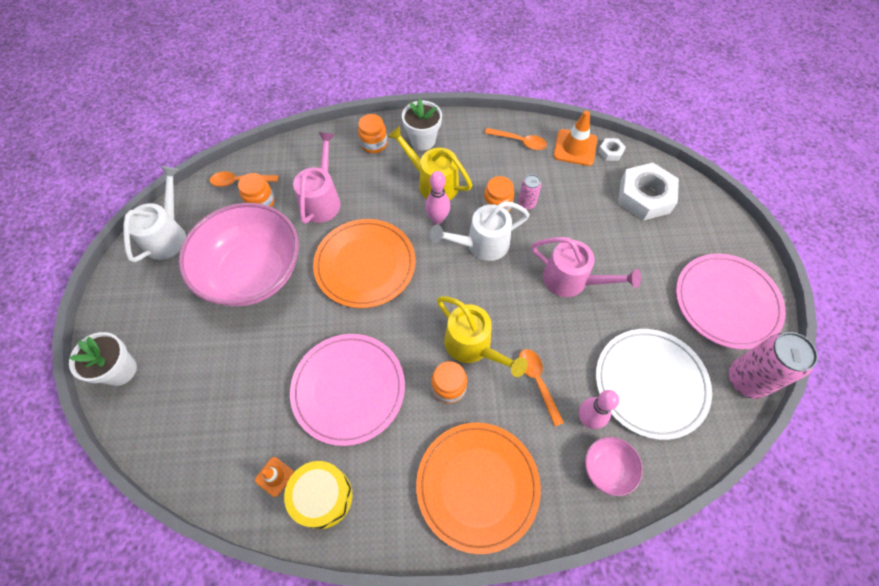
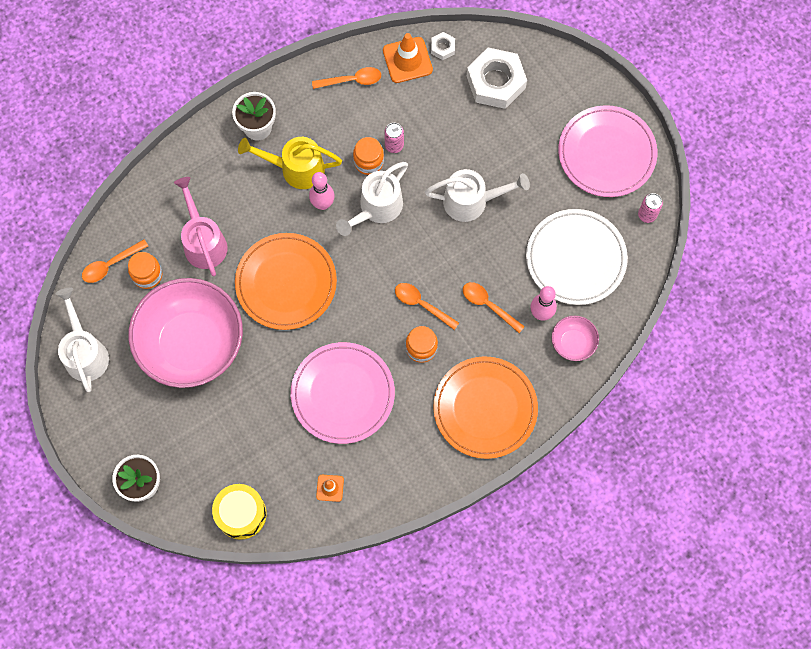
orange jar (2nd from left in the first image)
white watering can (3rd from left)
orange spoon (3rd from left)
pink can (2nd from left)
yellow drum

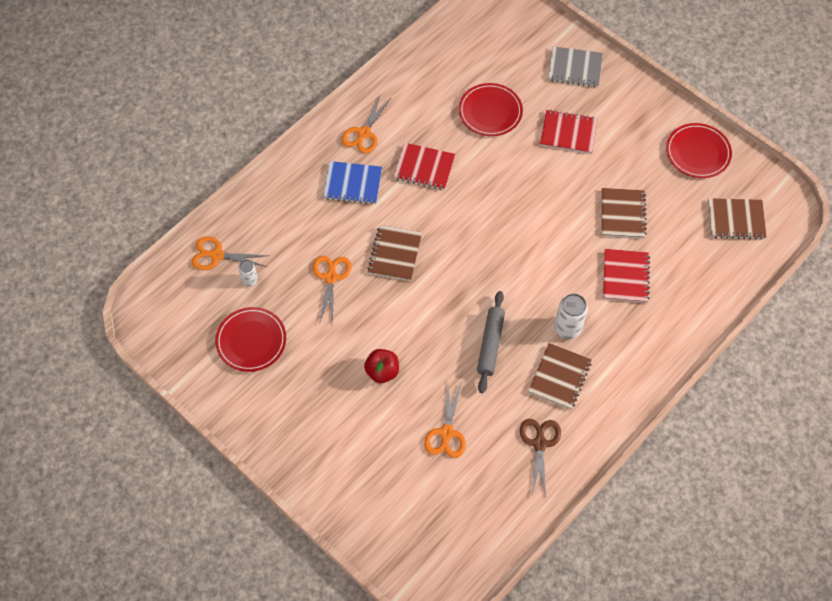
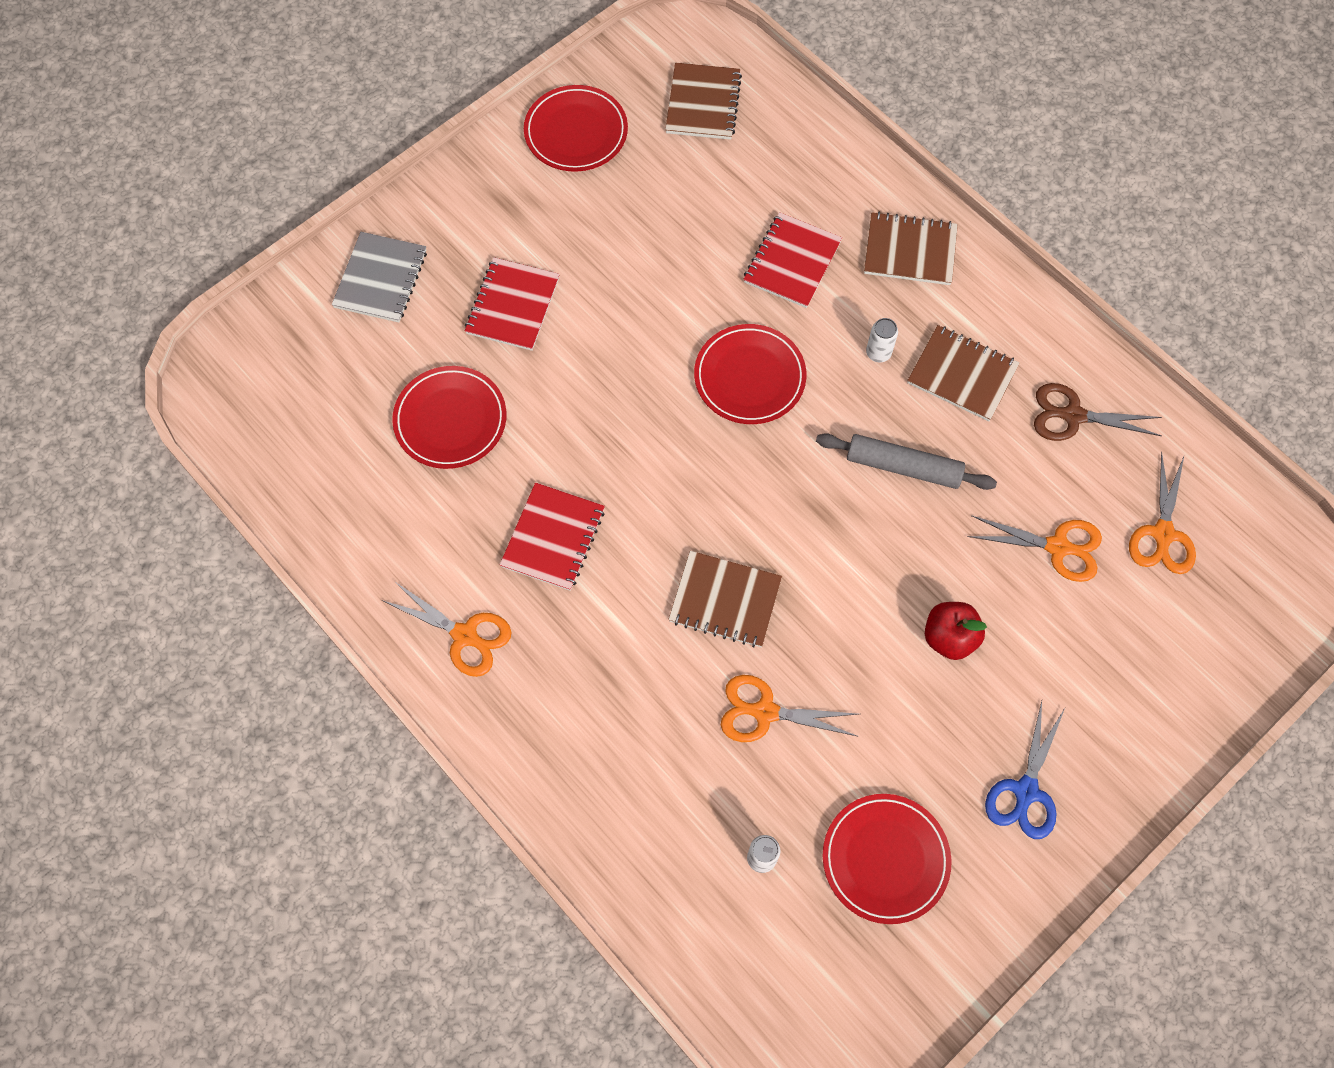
blue notebook
brown notebook (3rd from left)
orange scissors (4th from left)
red notebook (3rd from left)
white can (2nd from left)
red plate (3rd from left)
blue scissors

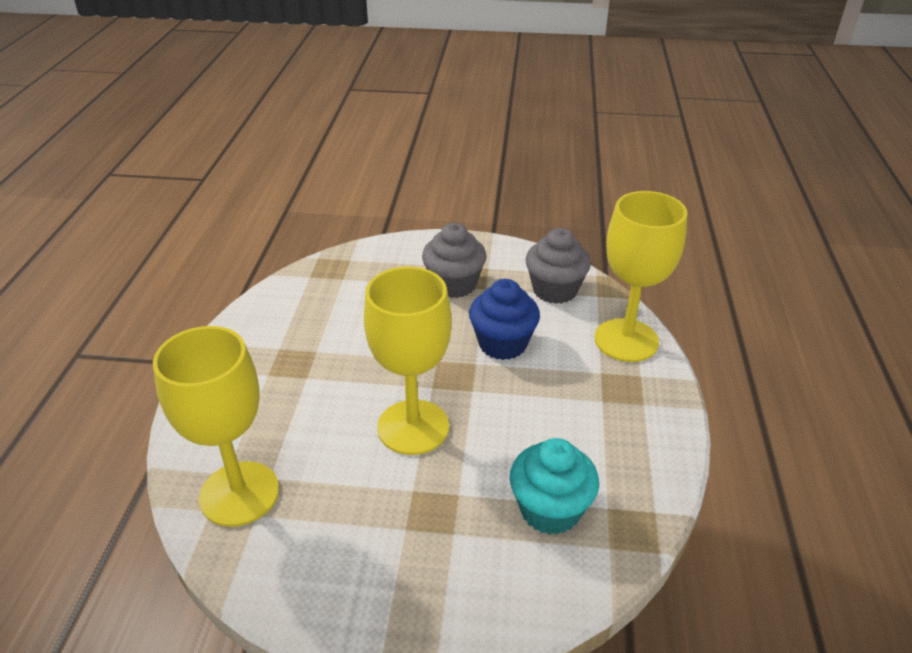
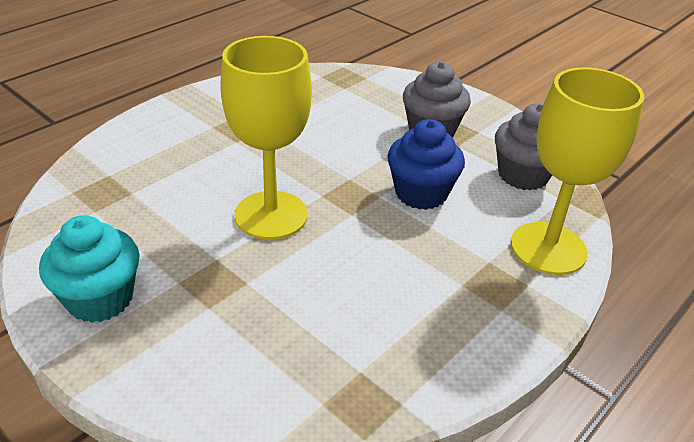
yellow goblet (1st from left in the first image)
turquoise cupcake

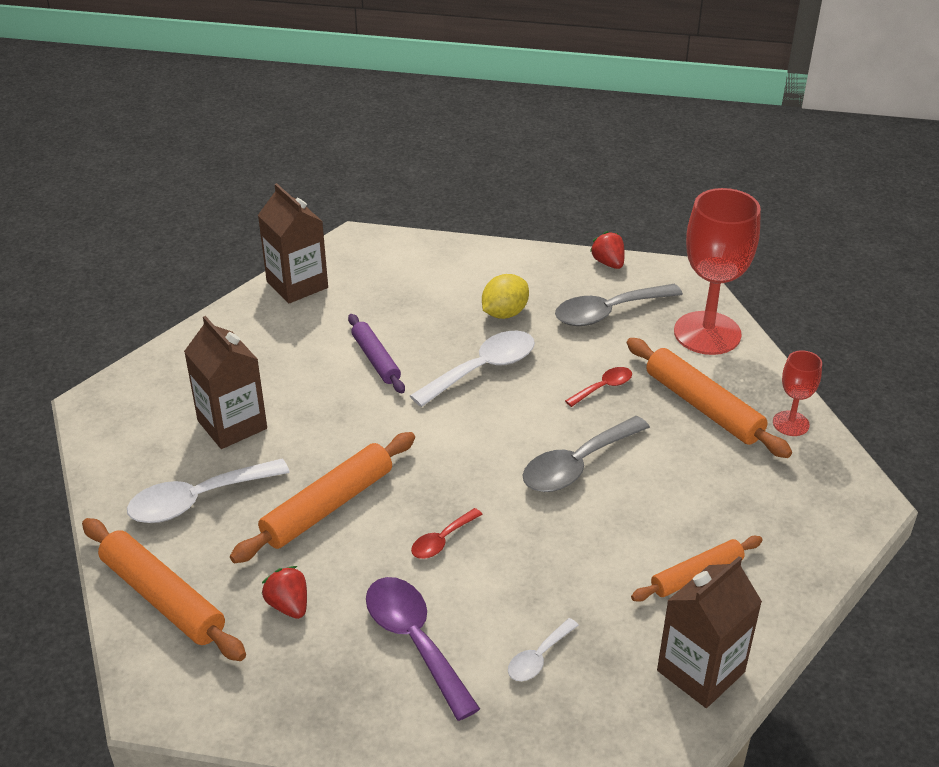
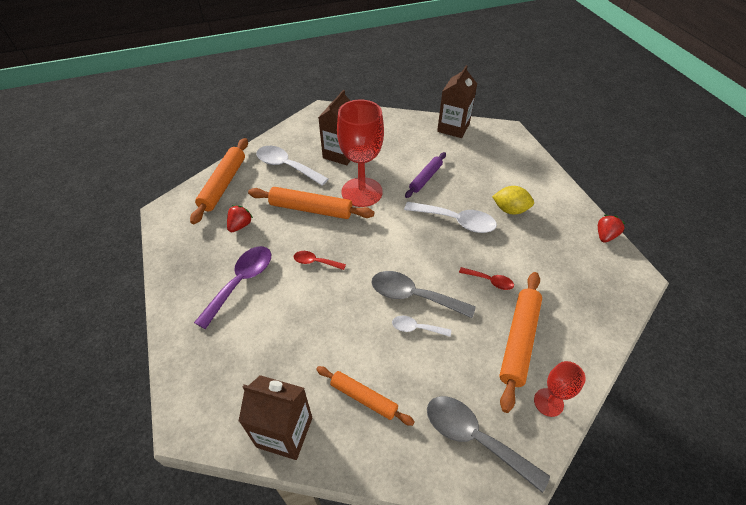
red goblet (1st from left)
grey spoon (2nd from left)
white spoon (2nd from left)

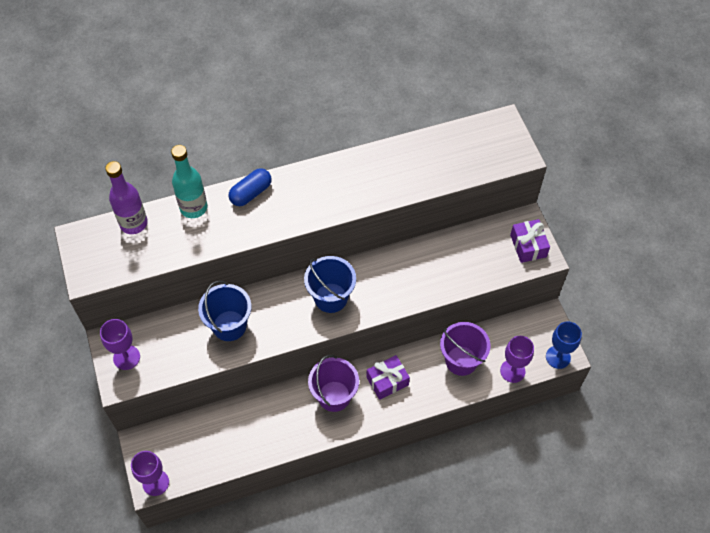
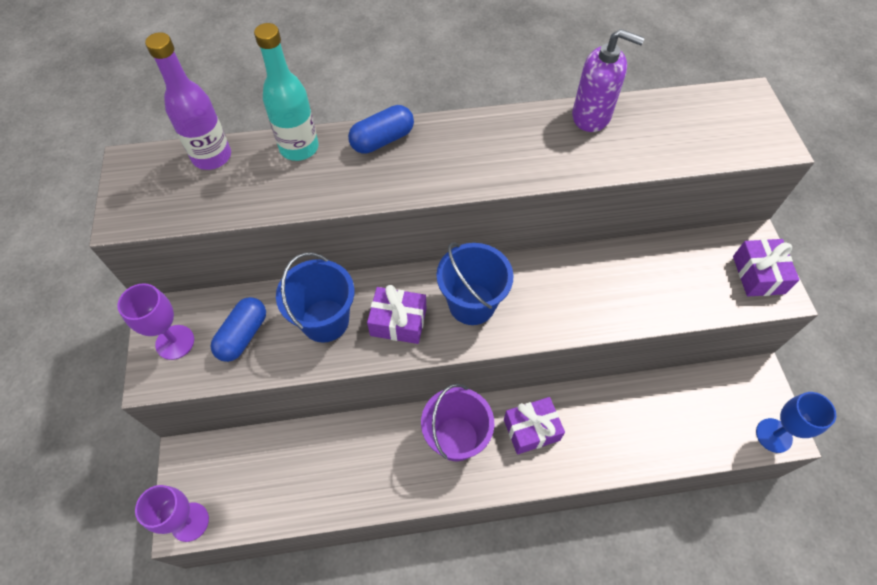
purple bucket (2nd from left in the first image)
purple goblet (3rd from left in the first image)
purple soap dispenser
purple gift (1st from left)
blue capsule (1st from left)

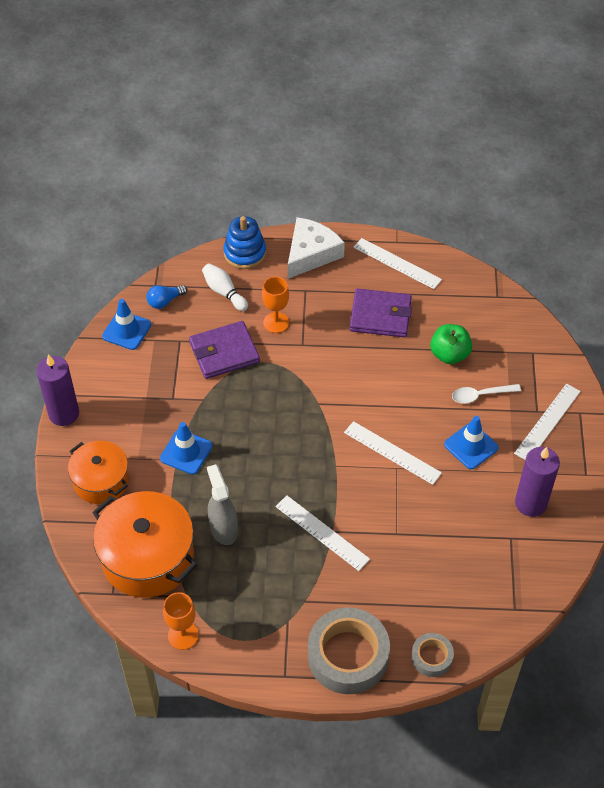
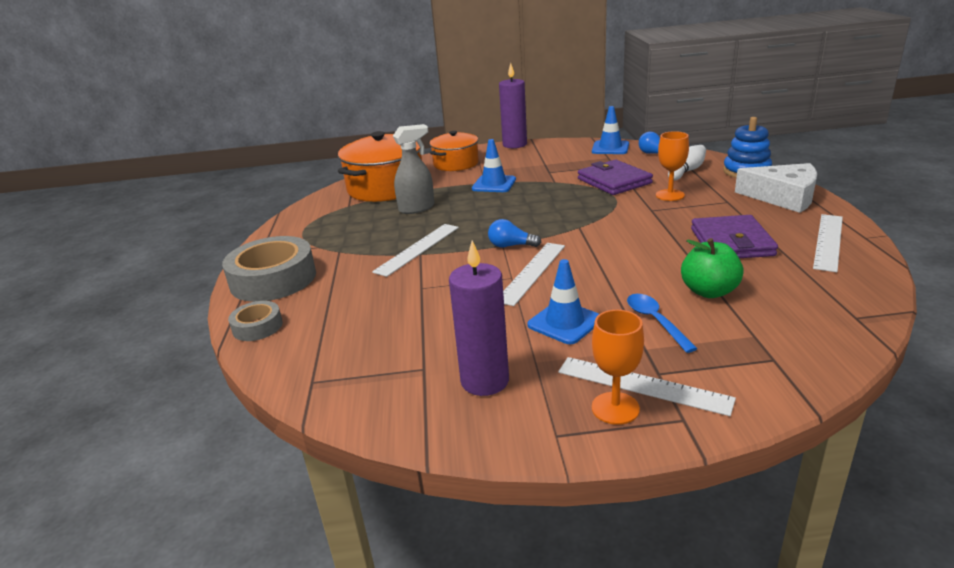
blue spoon
orange goblet (1st from left)
blue light bulb (1st from left)

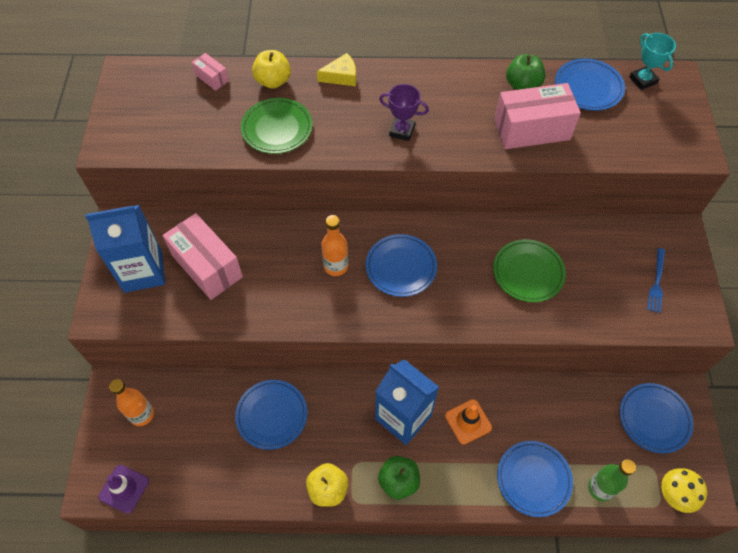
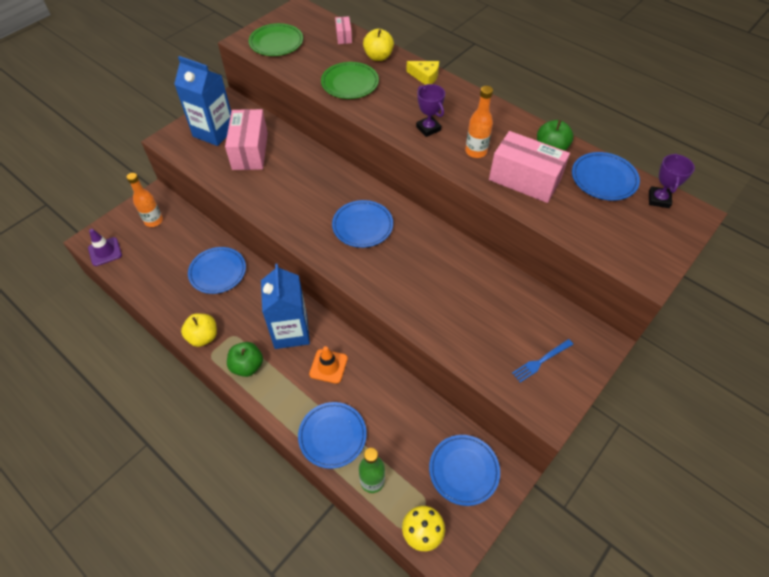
purple trophy (2nd from left)
orange bottle (2nd from left)
green plate (1st from left)

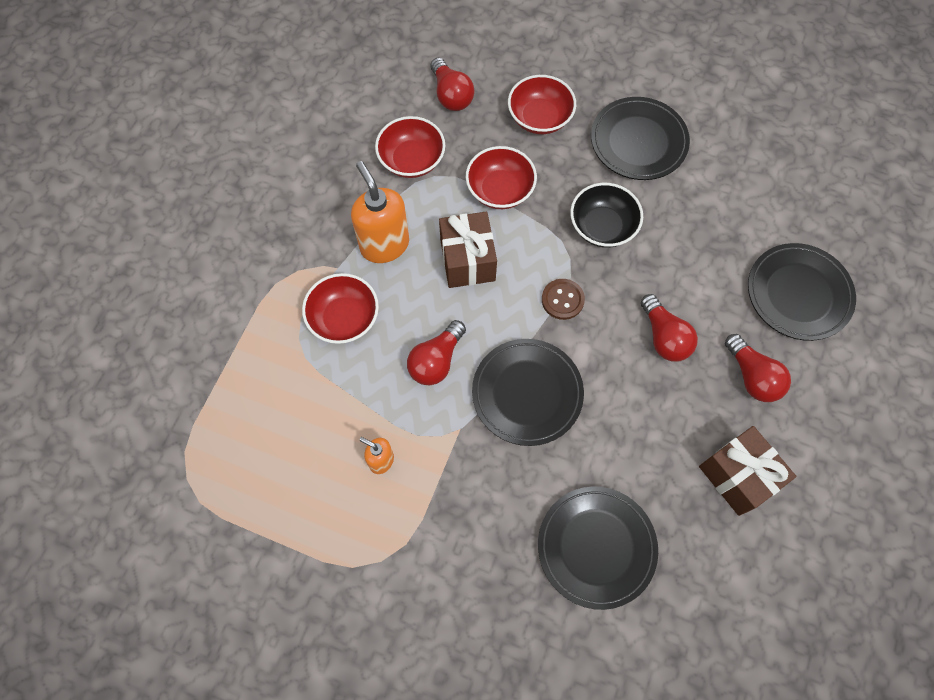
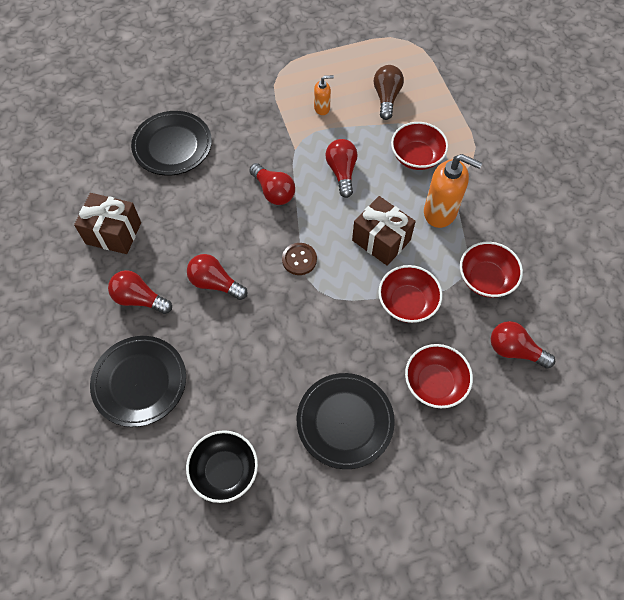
black bowl
red light bulb (3rd from left)
brown light bulb

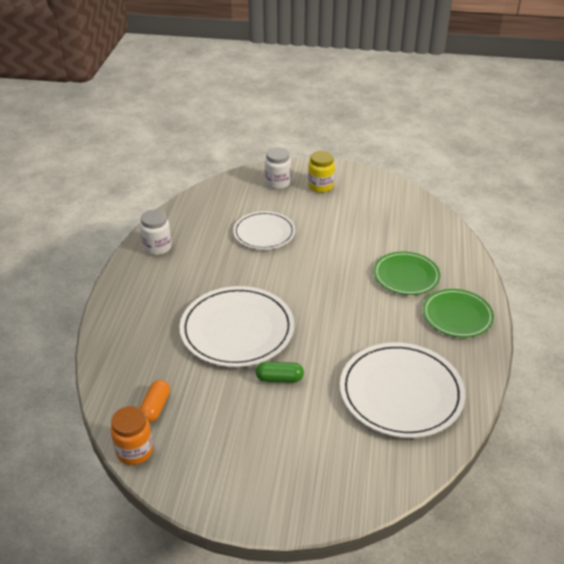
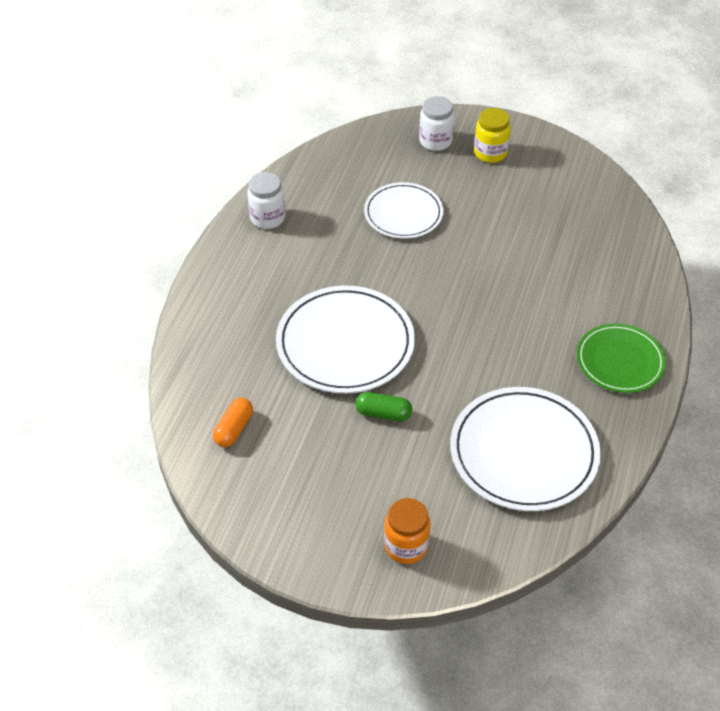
green plate (1st from left in the first image)
orange jar

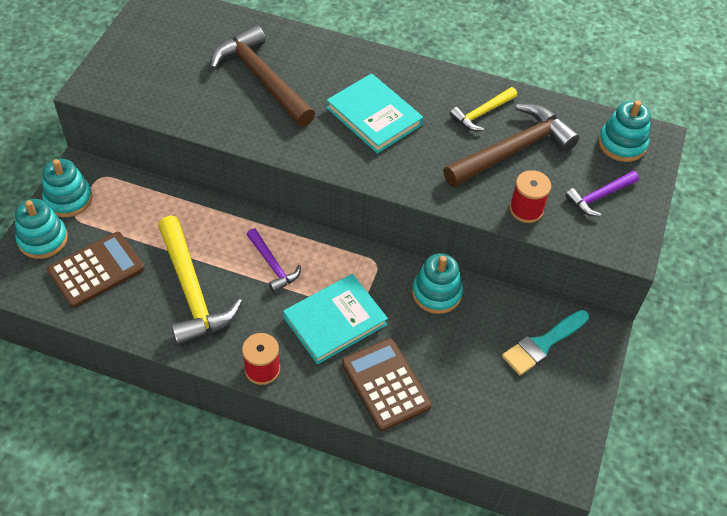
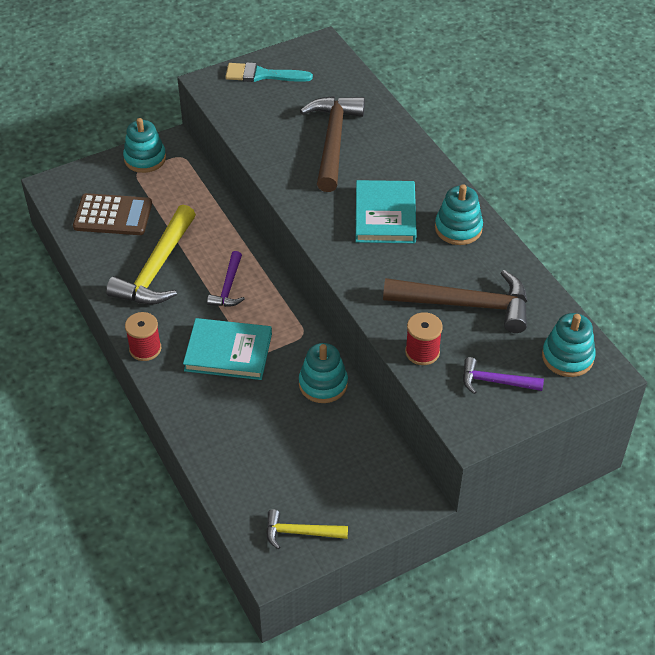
yellow hammer (2nd from left)
turquoise stacking toy (3rd from left)
turquoise brush
brown calculator (2nd from left in the first image)

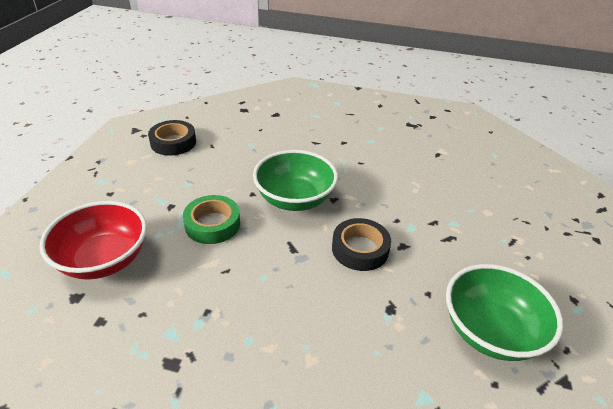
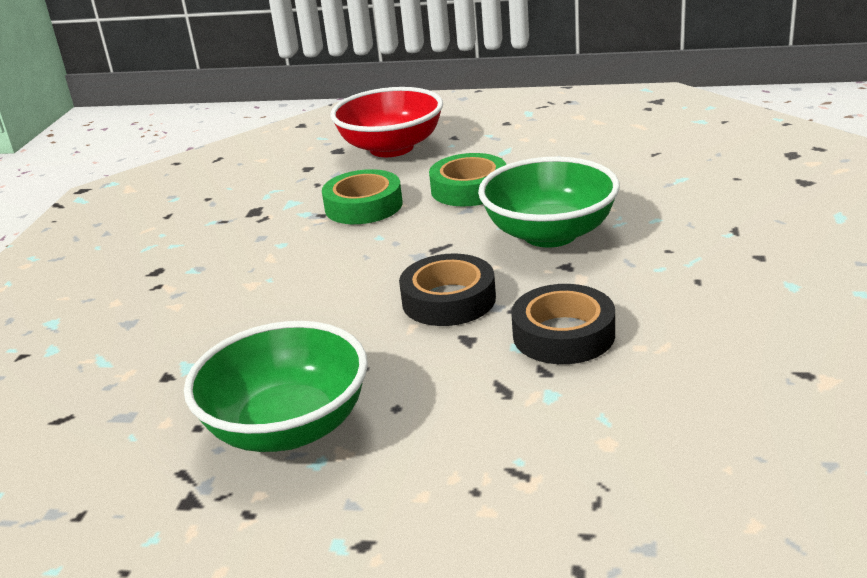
black tape (2nd from left)
green tape (1st from left)

